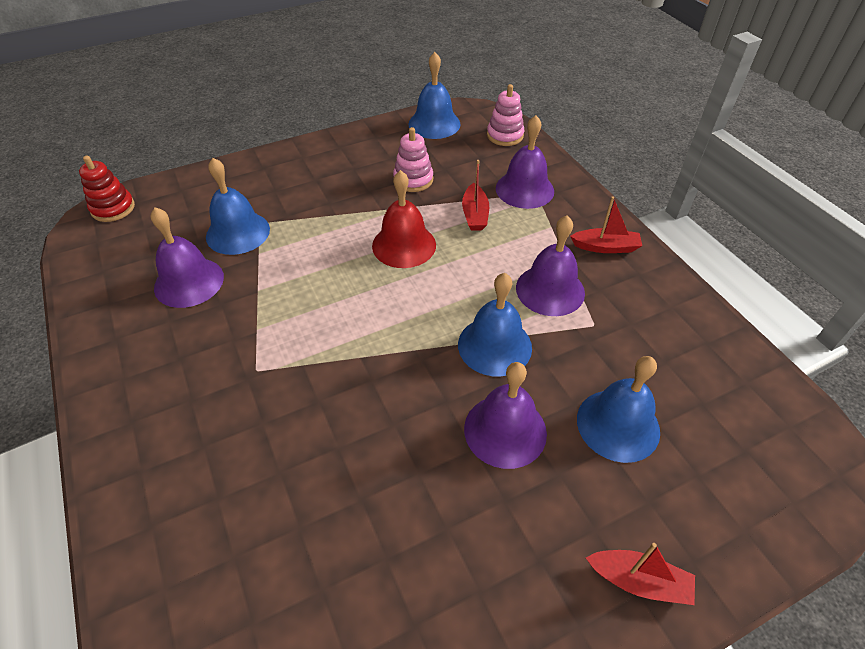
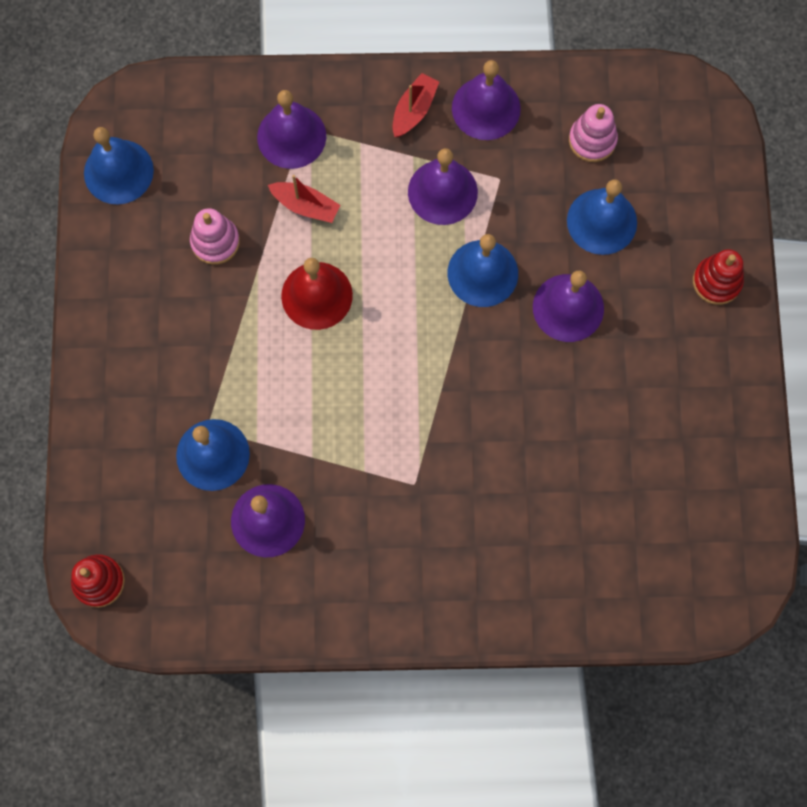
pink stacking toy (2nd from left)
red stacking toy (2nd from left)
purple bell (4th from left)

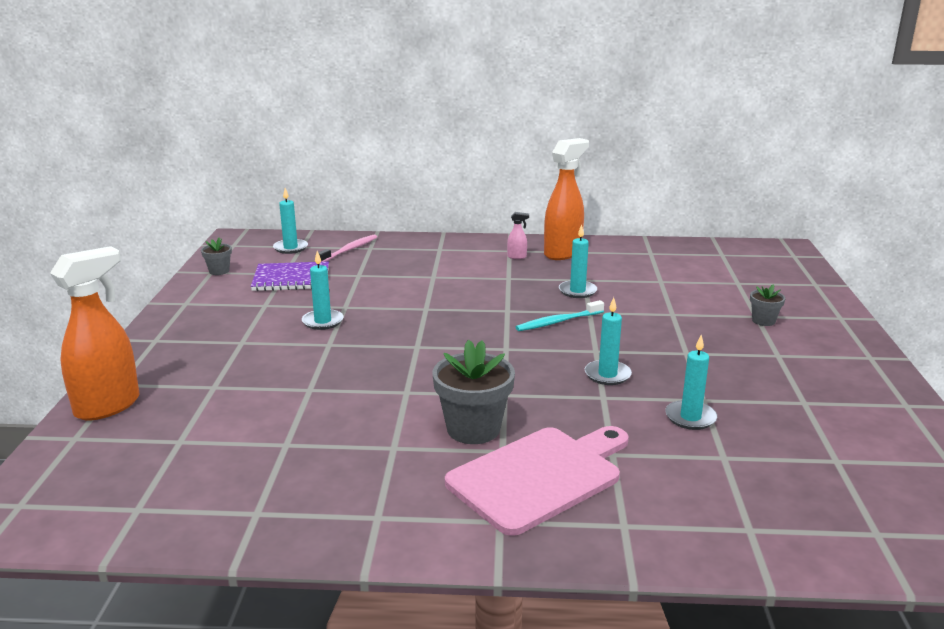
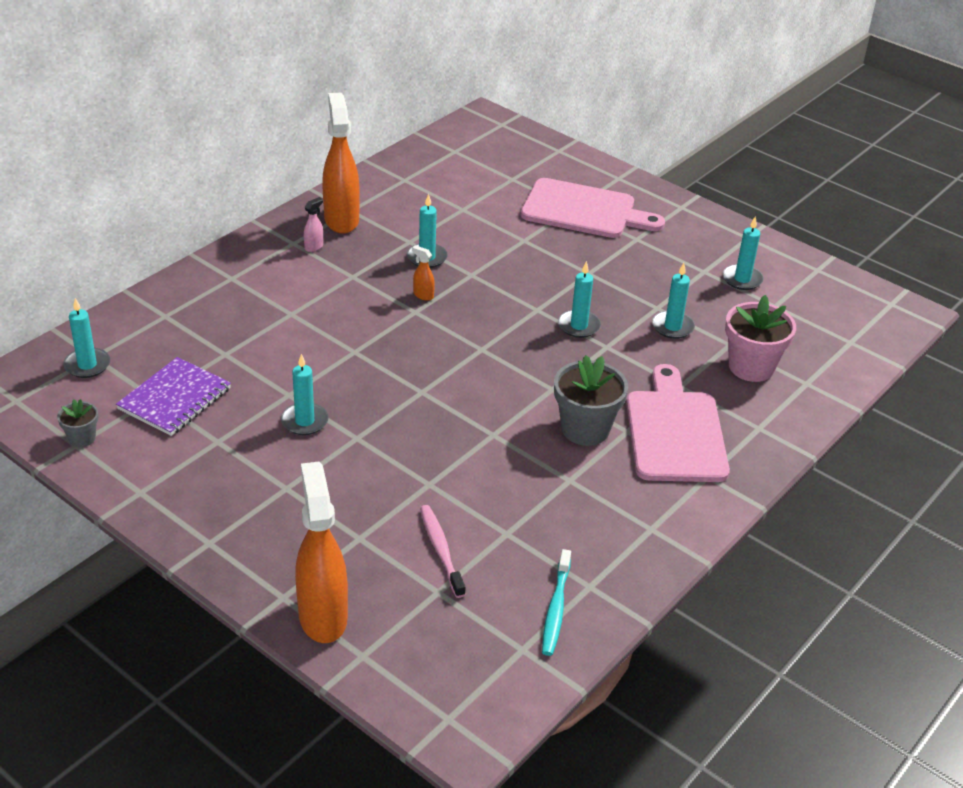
pink toothbrush
pink cutting board (1st from left)
turquoise toothbrush
turquoise candle (6th from left)
orange spray bottle (3rd from left)
pink flower pot

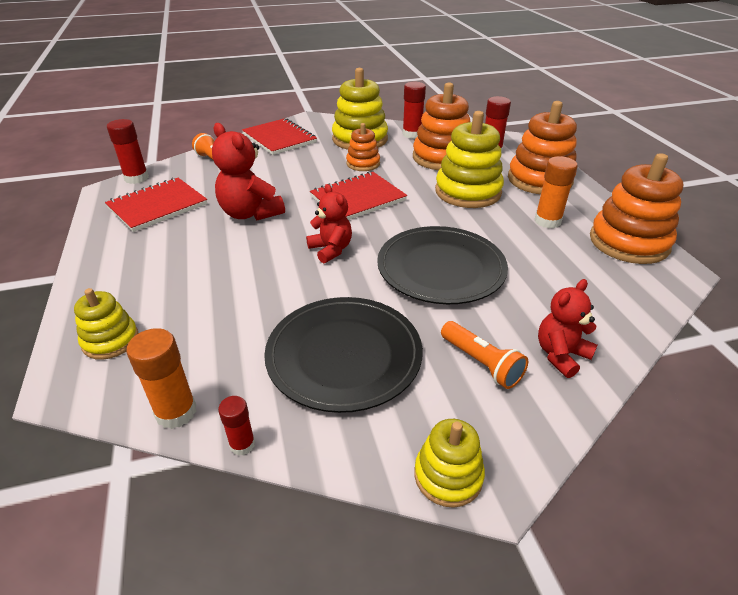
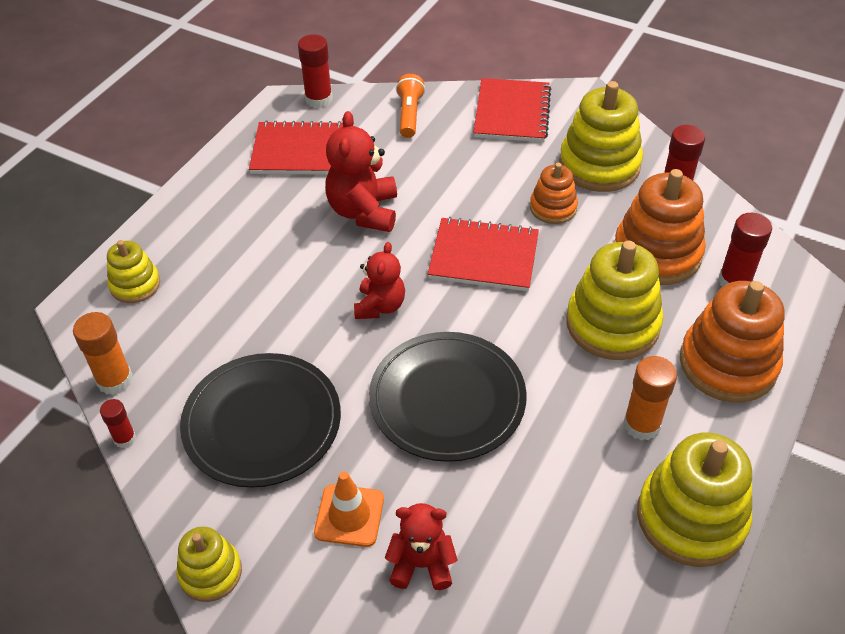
yellow stacking toy (5th from left)
orange traffic cone

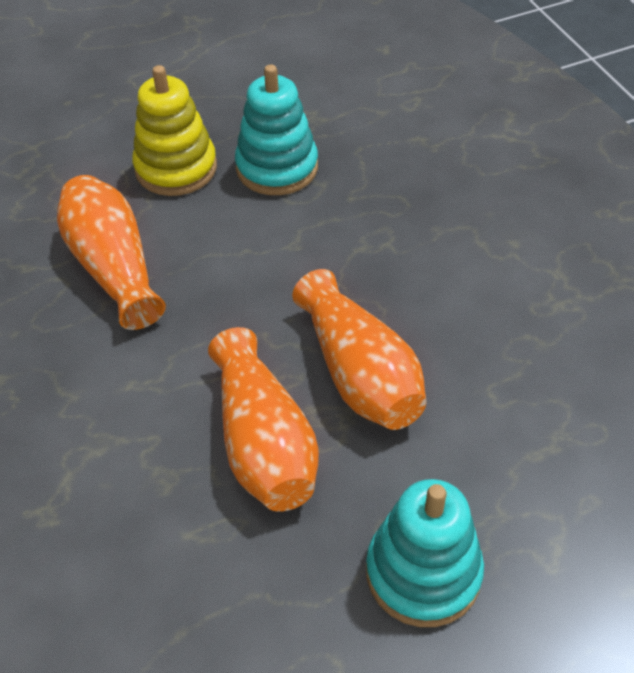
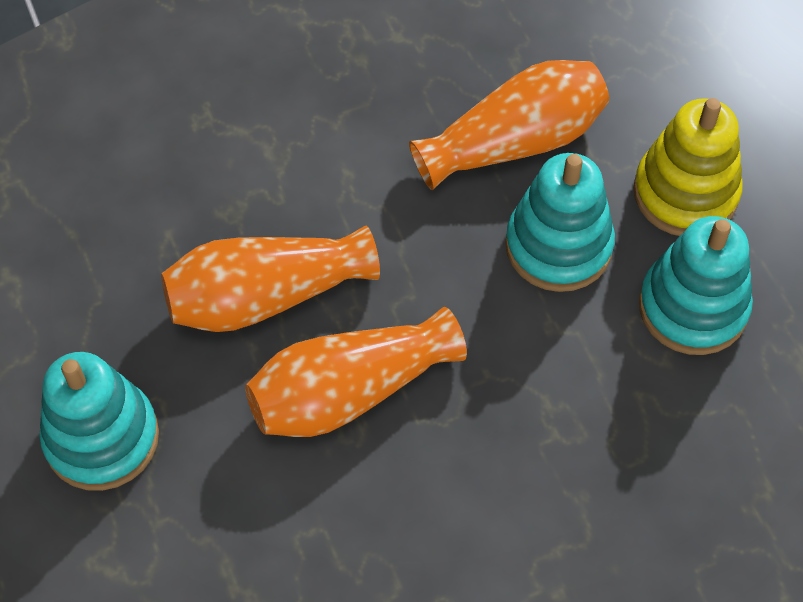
turquoise stacking toy (2nd from left)

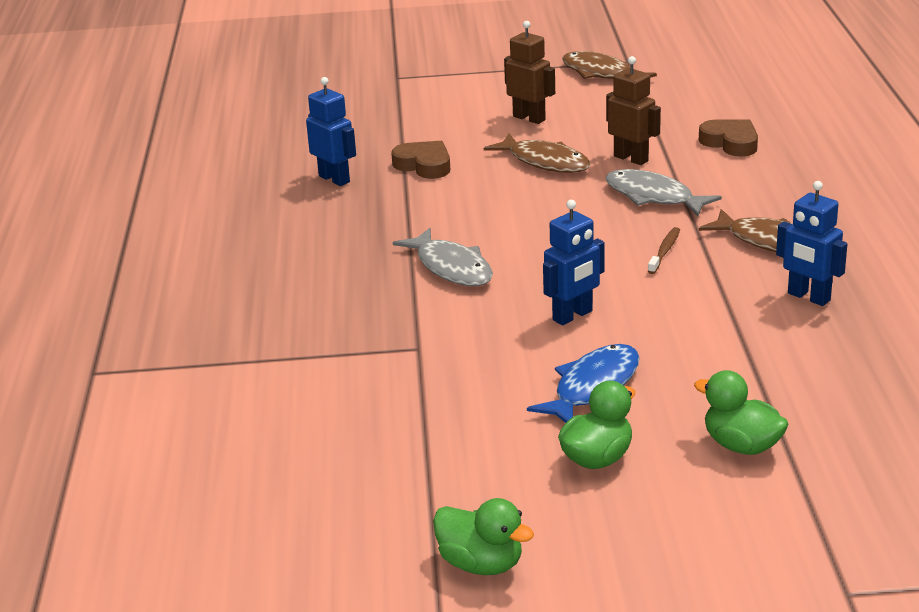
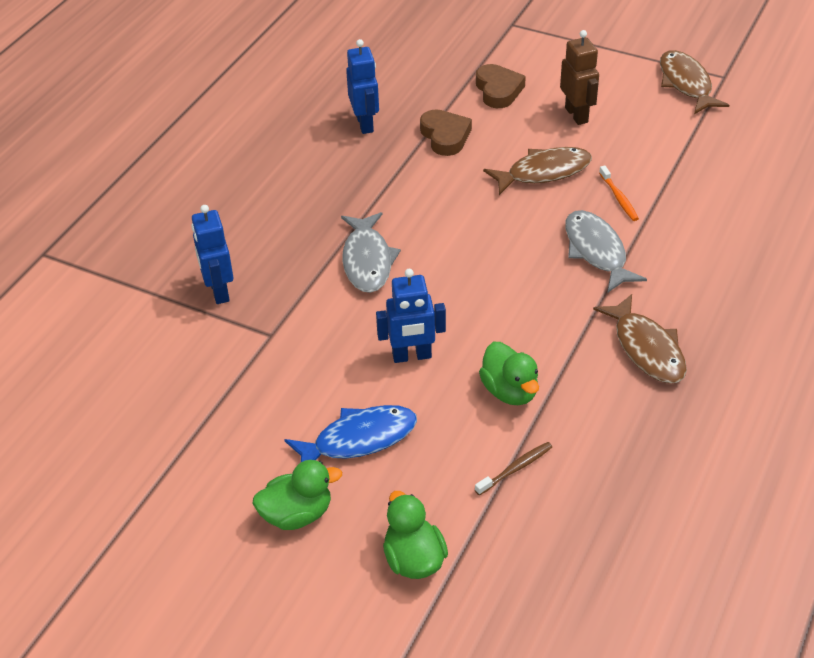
orange toothbrush
brown heart (2nd from left)
brown fish (1st from left)
blue robot (1st from left)
brown toothbrush
green duck (3rd from left)

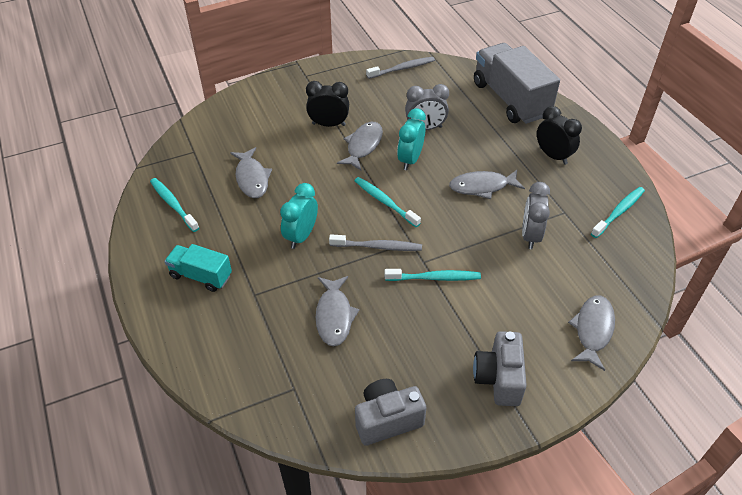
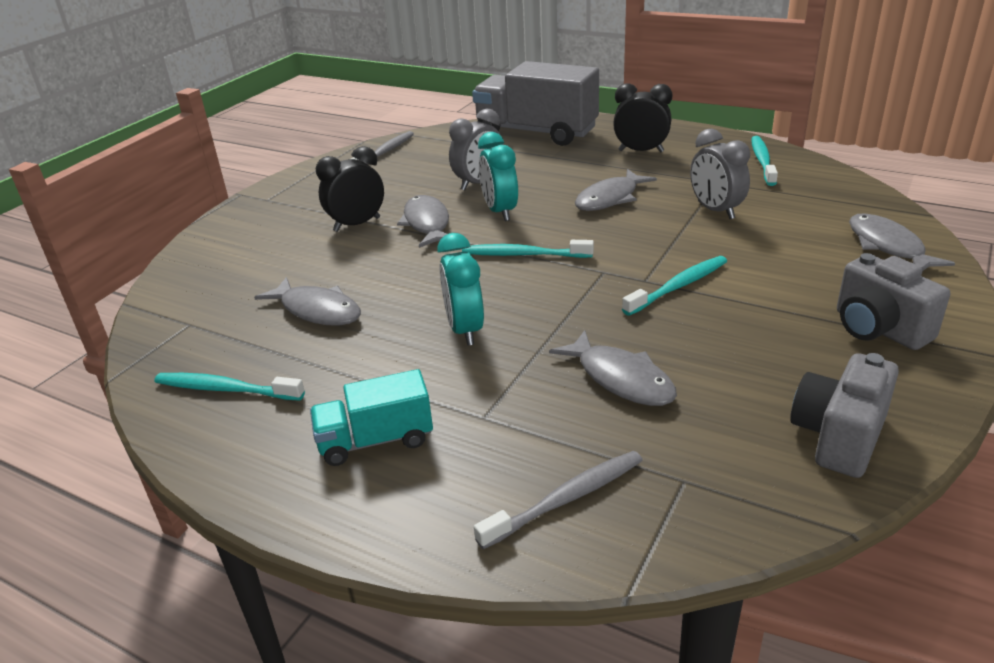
grey toothbrush (2nd from left)

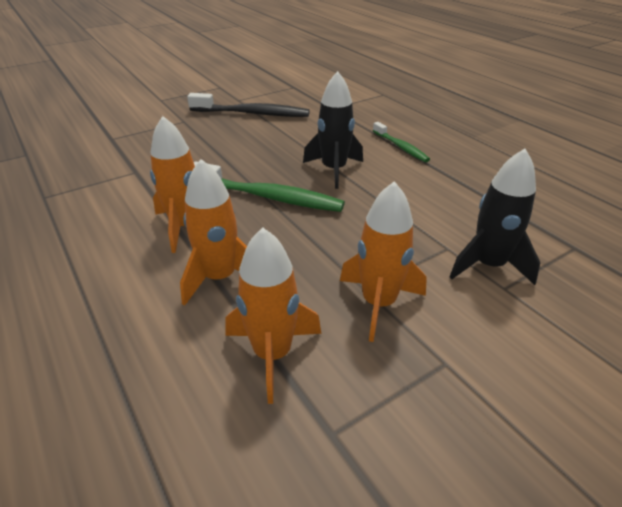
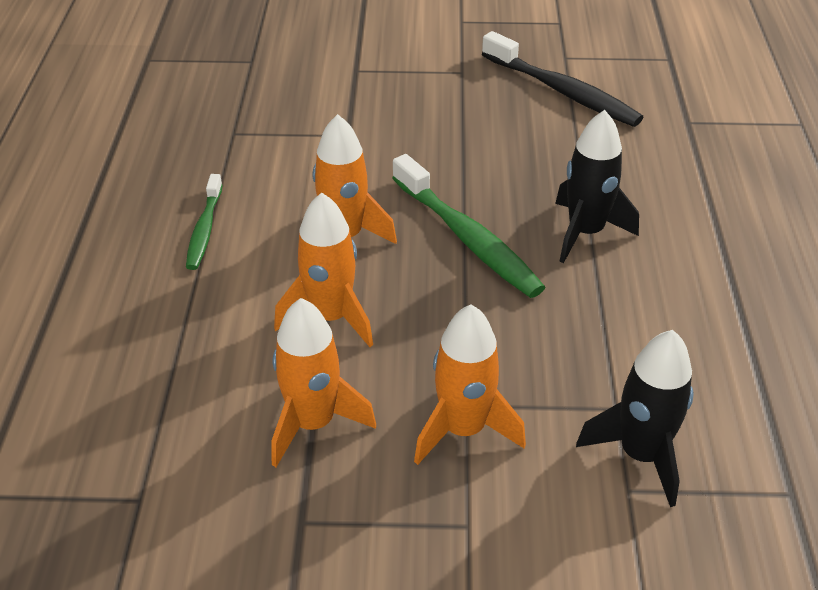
green toothbrush (1st from left)

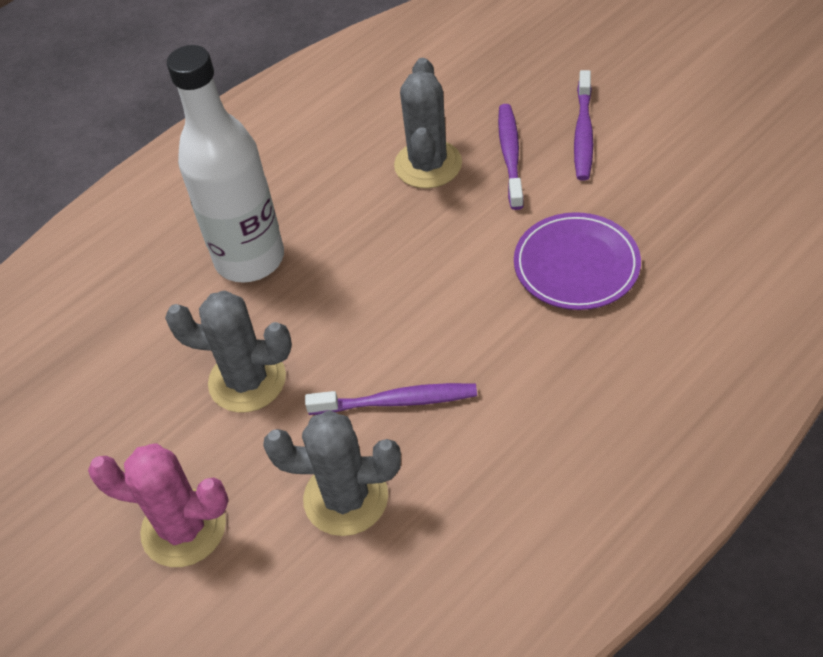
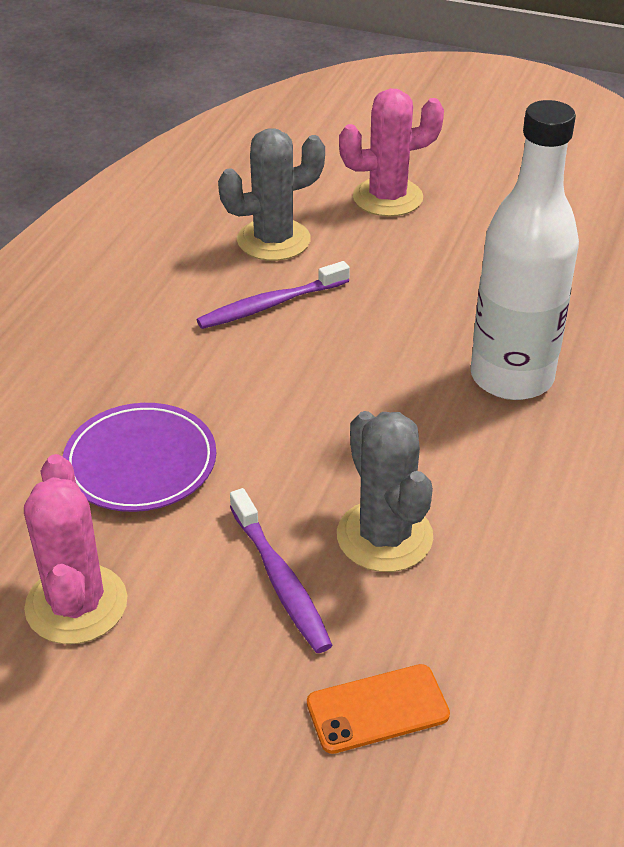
purple toothbrush (3rd from left in the first image)
grey cactus (1st from left in the first image)
pink cactus (1st from left)
orange phone

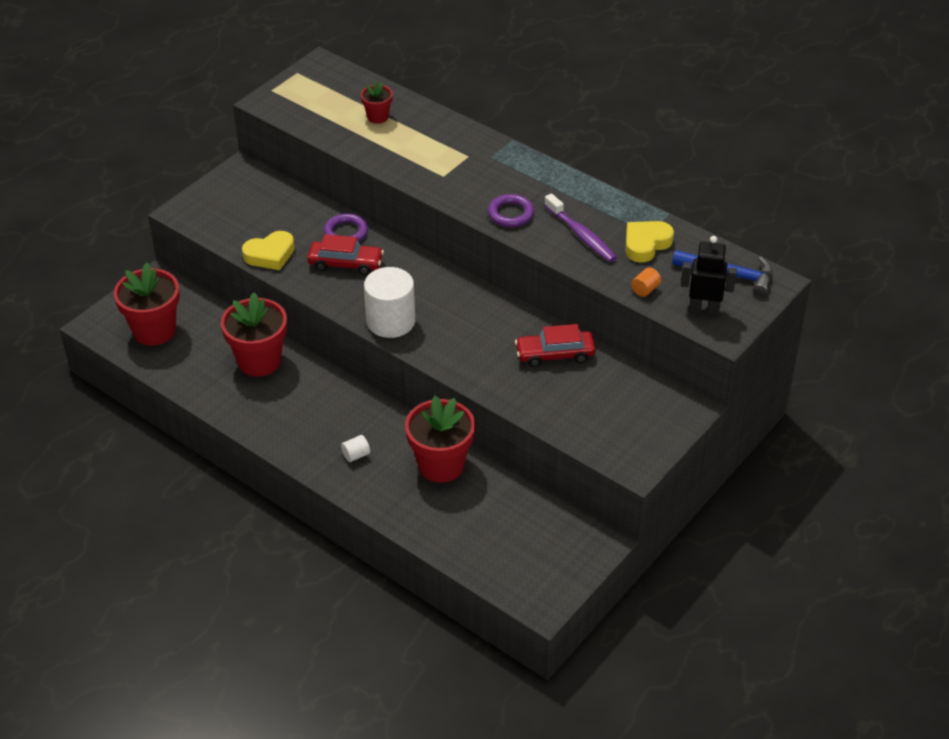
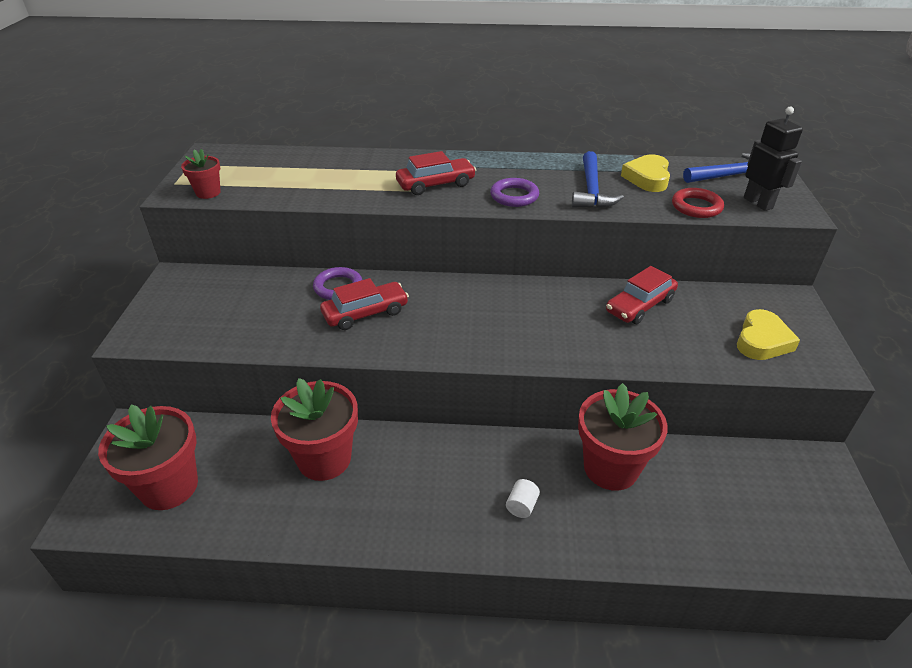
red flower pot (2nd from left)
blue hammer (1st from left)
yellow heart (2nd from left)
black robot
white cylinder (2nd from left in the first image)
red ring
red car (2nd from left)

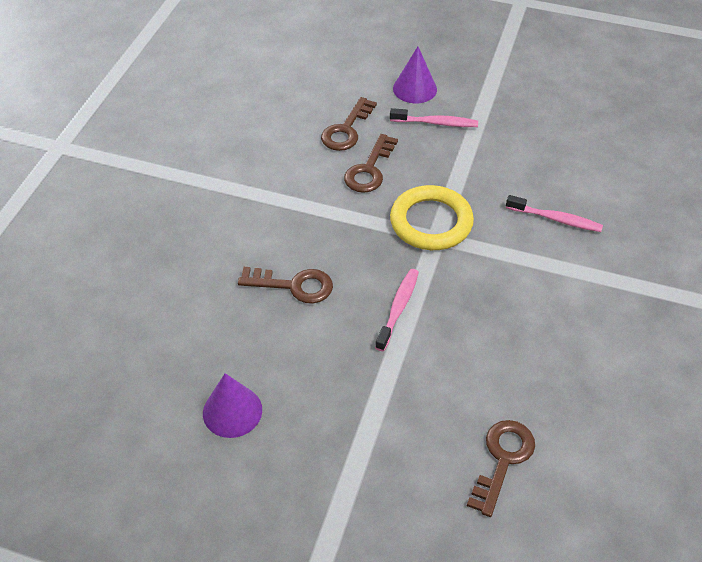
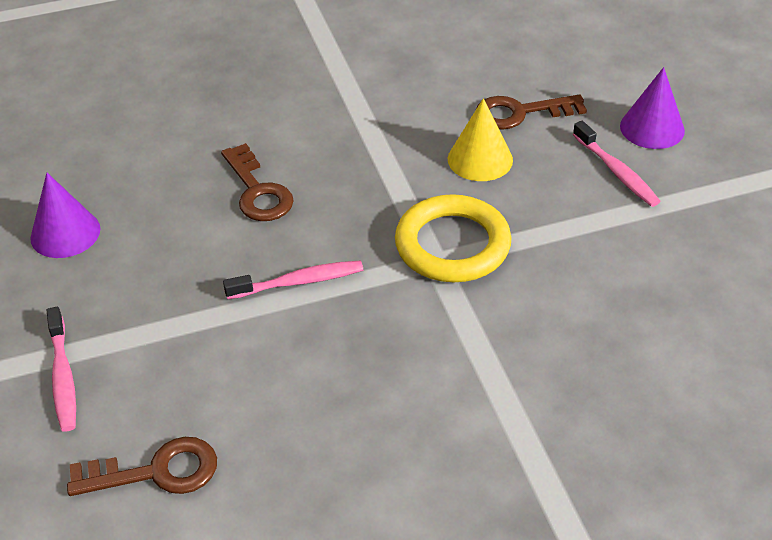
yellow cone
pink toothbrush (1st from left)

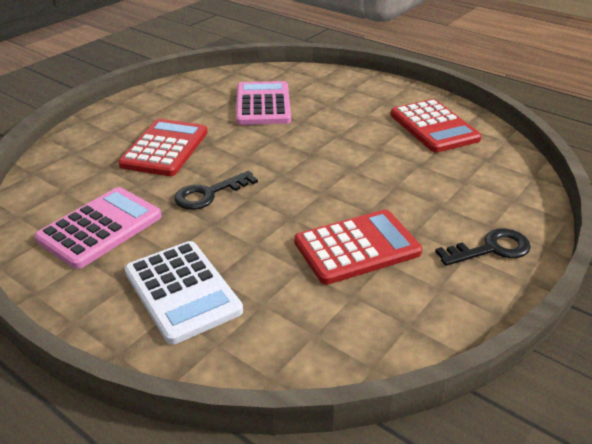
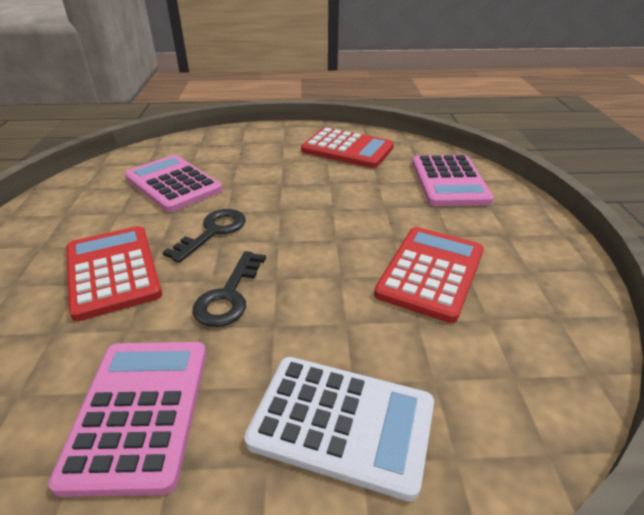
black key (1st from left)
pink calculator (3rd from left)

